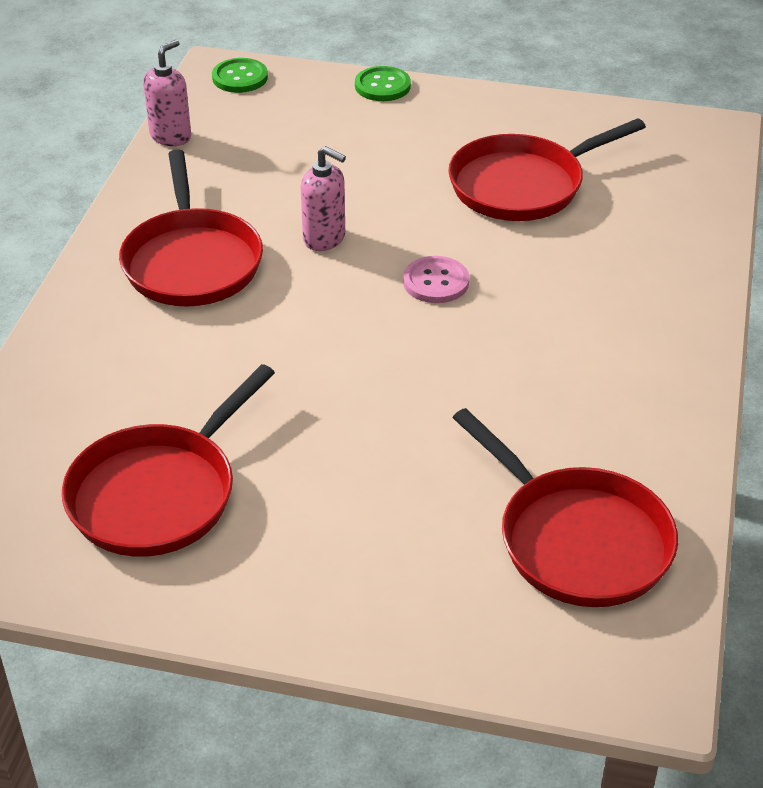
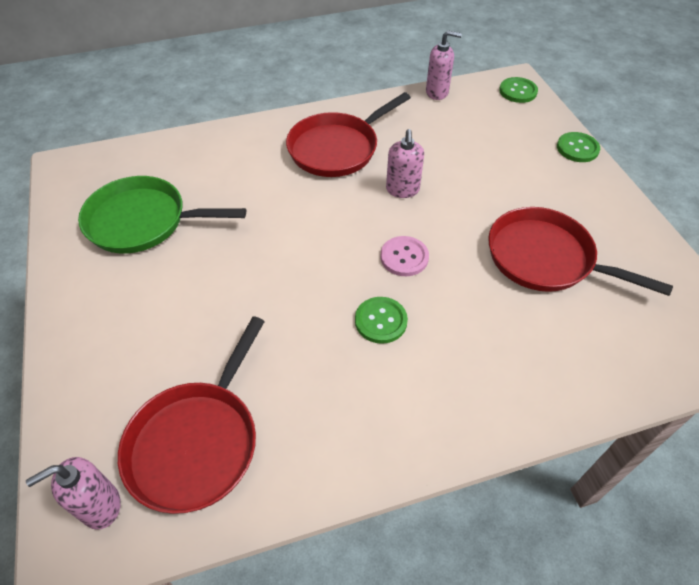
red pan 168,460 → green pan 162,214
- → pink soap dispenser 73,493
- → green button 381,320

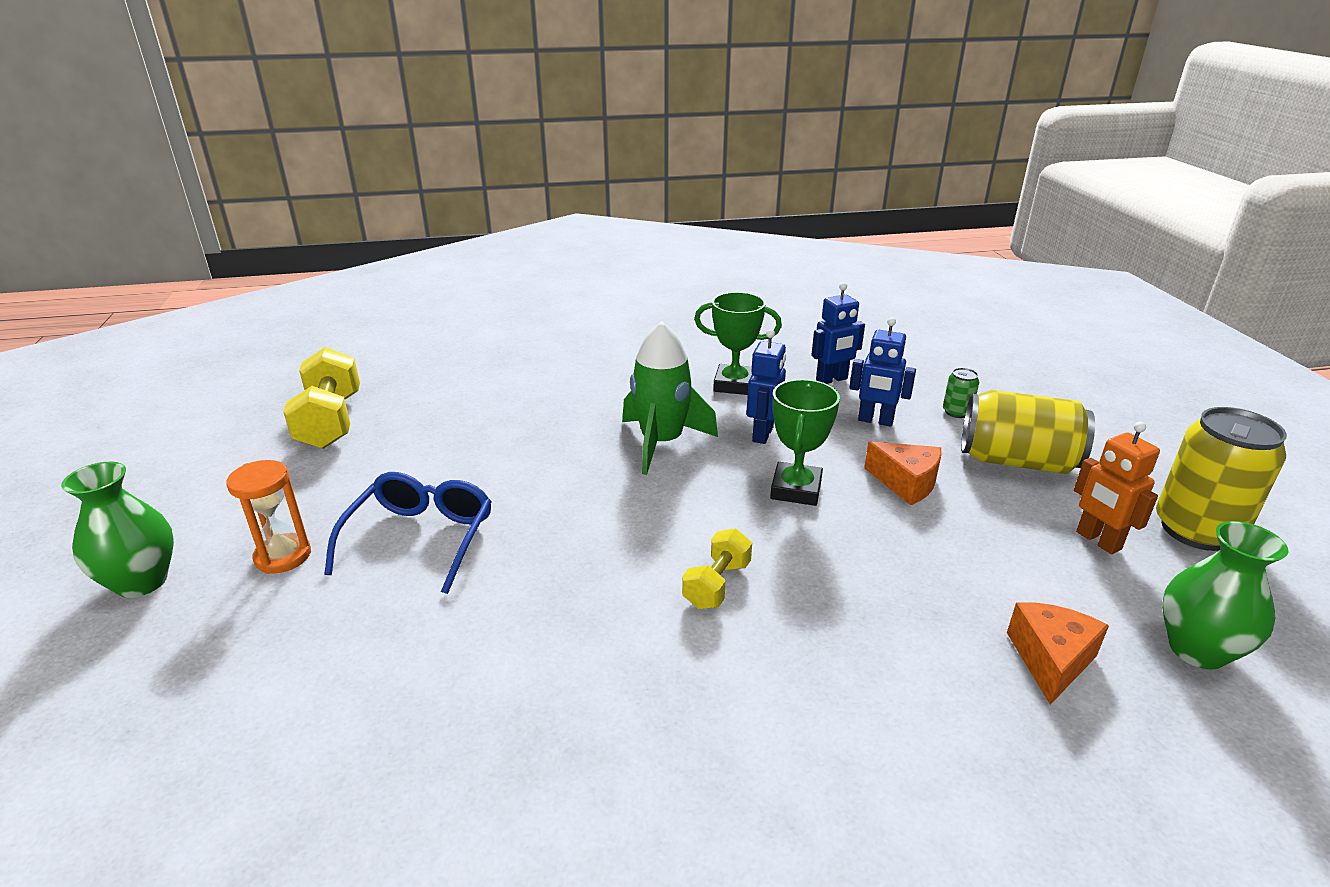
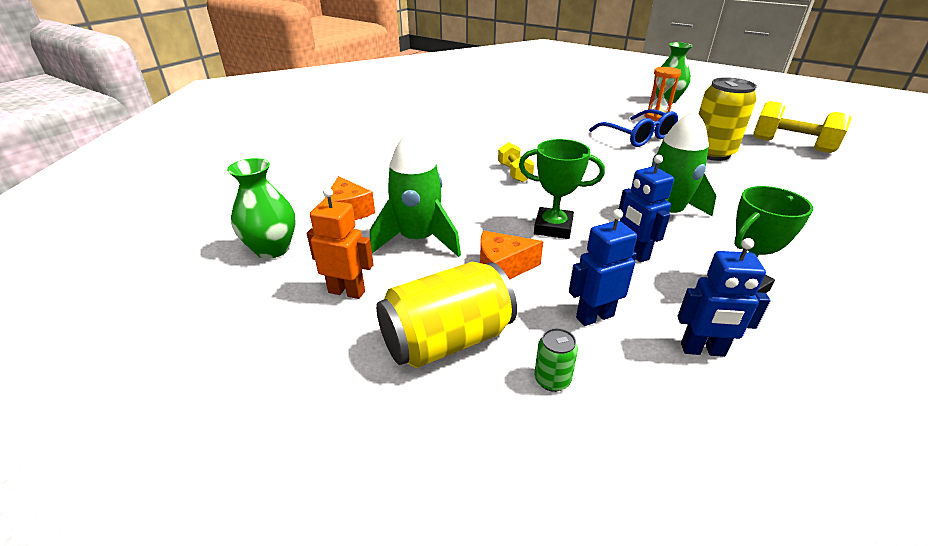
green trophy 805,442 → green trophy 562,189, 45 degrees counterclockwise
blue robot 838,333 → blue robot 724,297, 105 degrees counterclockwise
yellow can 1221,479 → yellow can 727,119, moved
- → green rocket 415,193

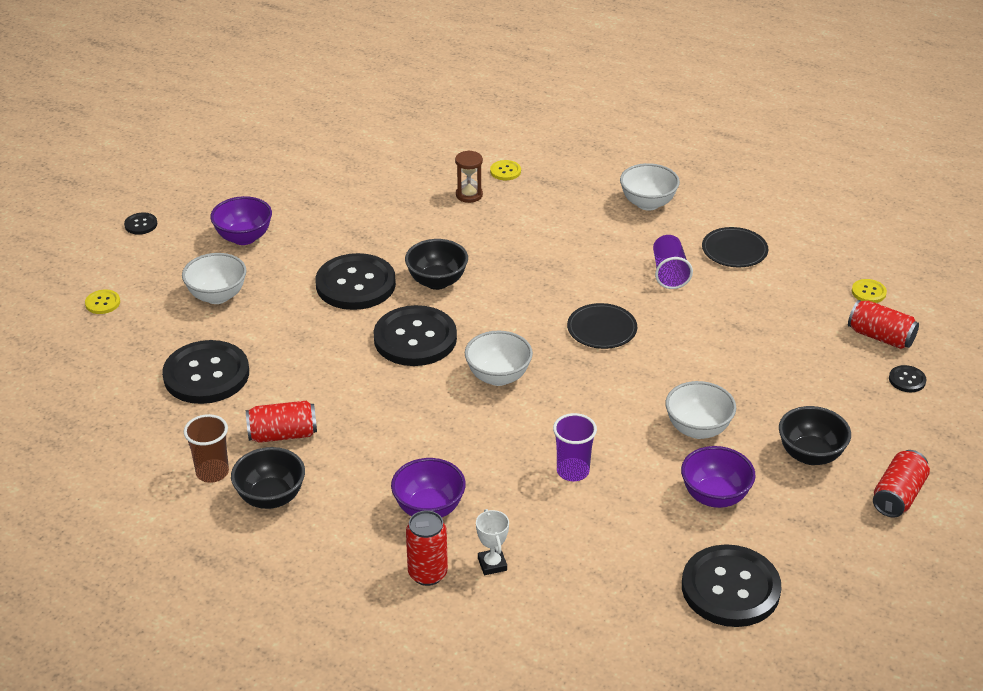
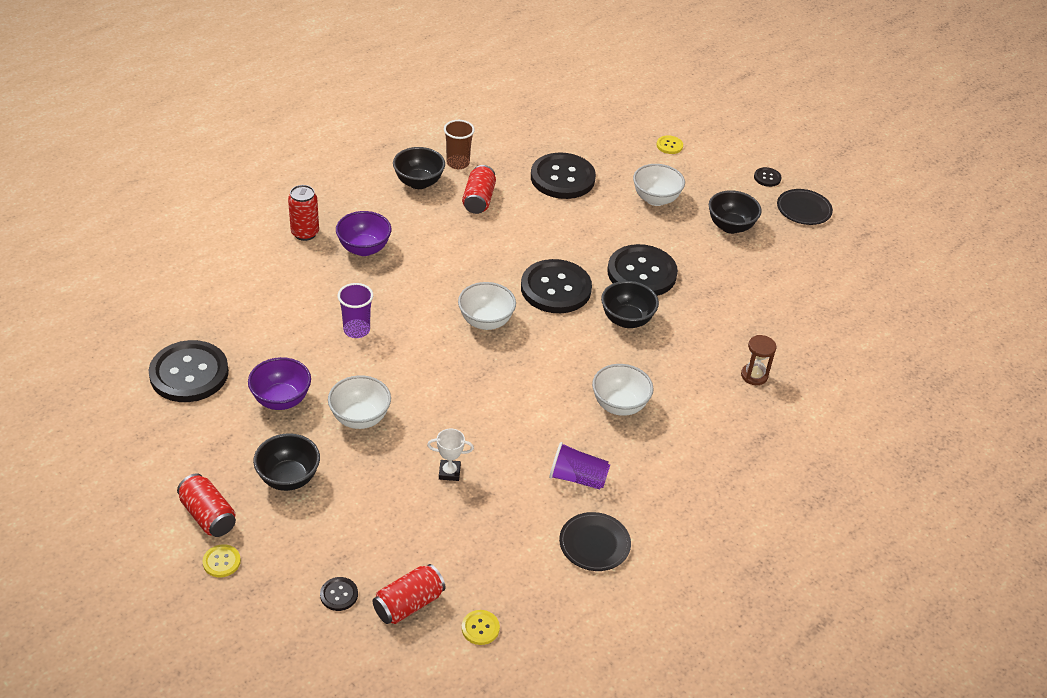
purple bowl 241,220 → black bowl 735,212
white trophy 492,542 → white trophy 450,454, moved
yellow button 505,170 → yellow button 222,560, moved
black plate 602,326 → black plate 805,207, moved
white bowl 650,187 → white bowl 623,390, moved

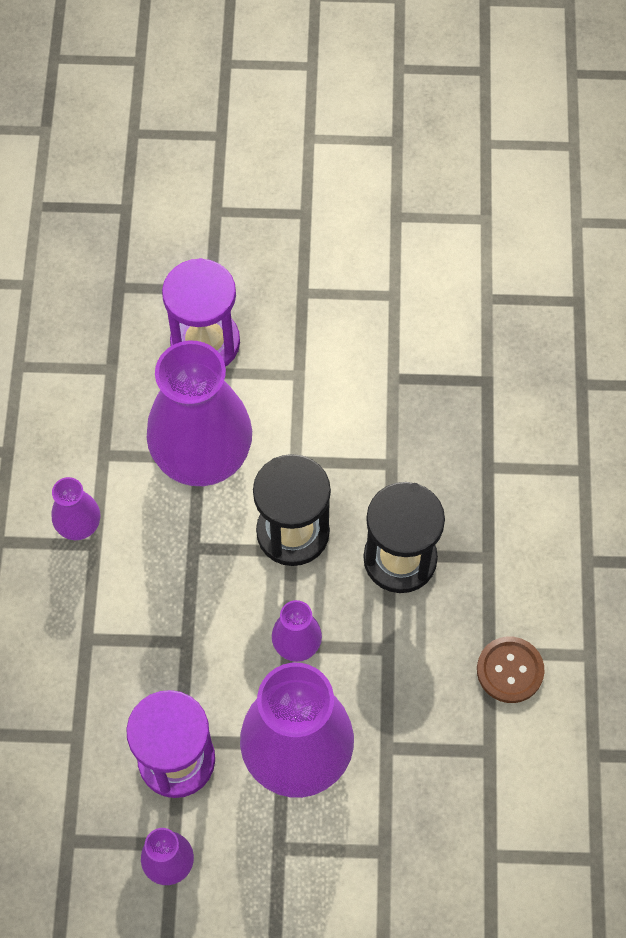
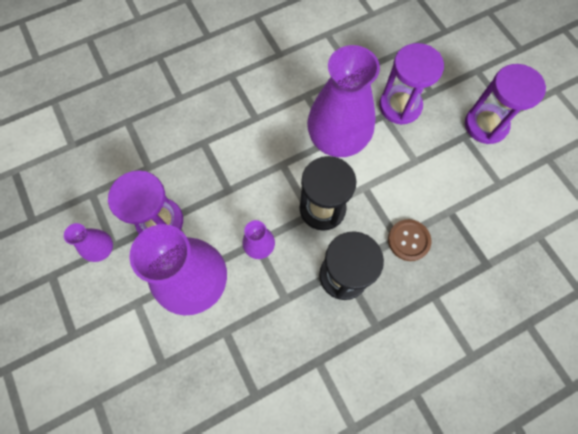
purple vase 75,508 → -
brown button 510,669 → brown button 410,240, moved
- → purple hourglass 505,104

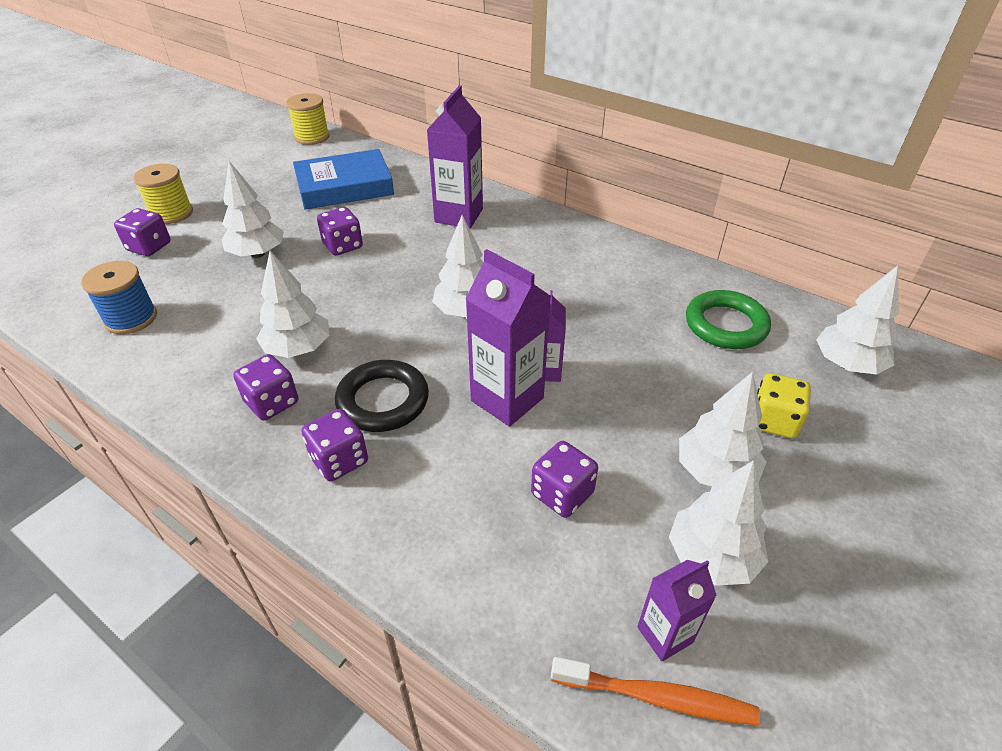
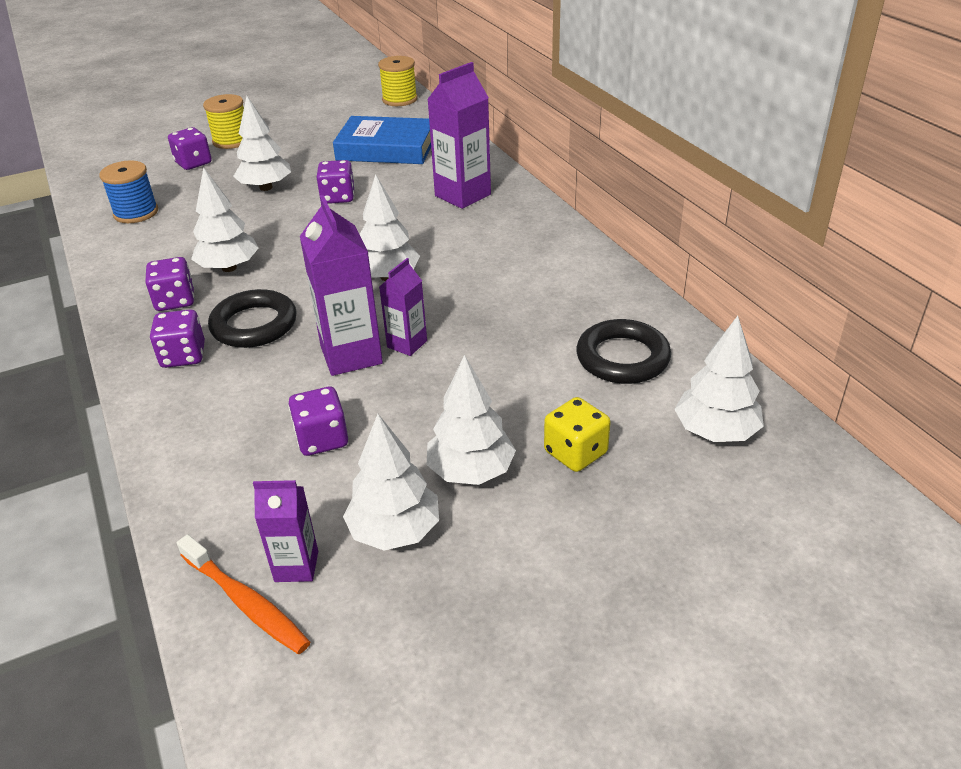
green ring 728,319 → black ring 623,351

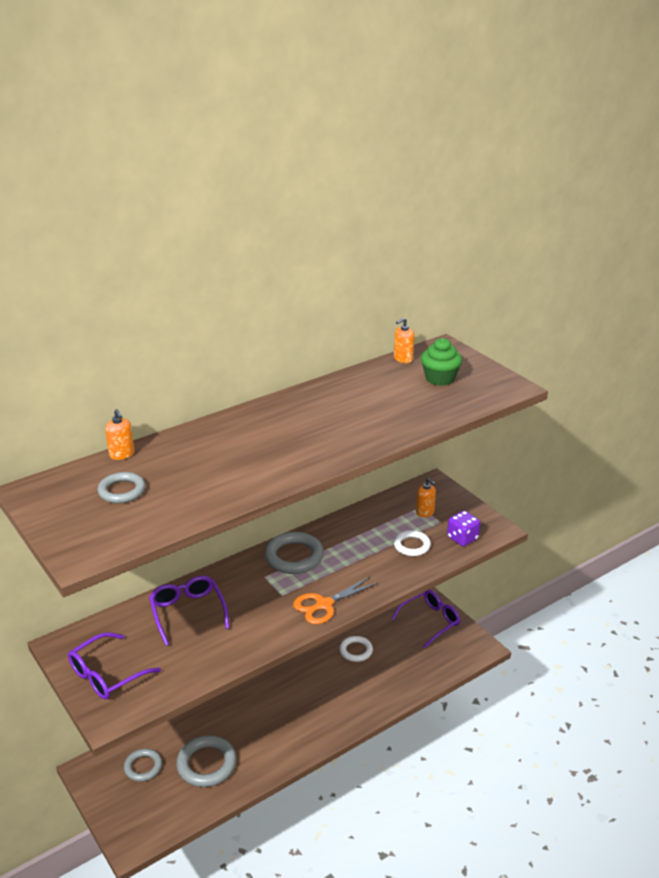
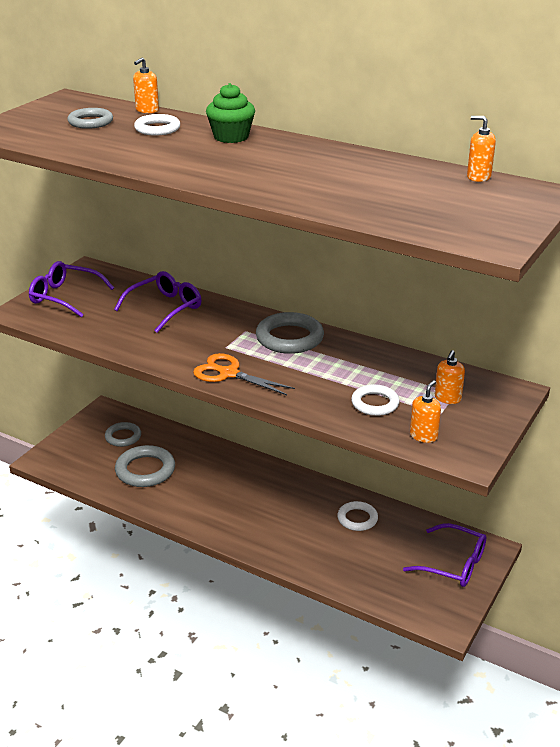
green cupcake 441,362 → green cupcake 230,113, moved
purple dice 463,528 → orange soap dispenser 425,411
- → white ring 157,125

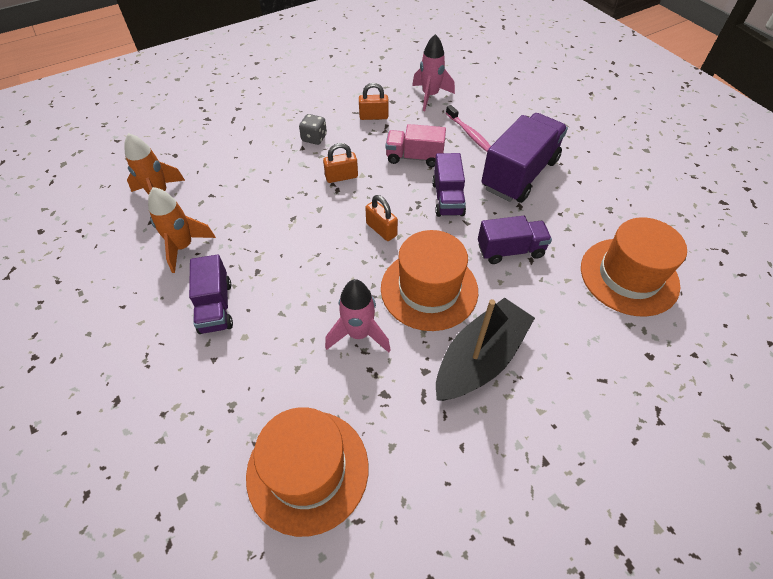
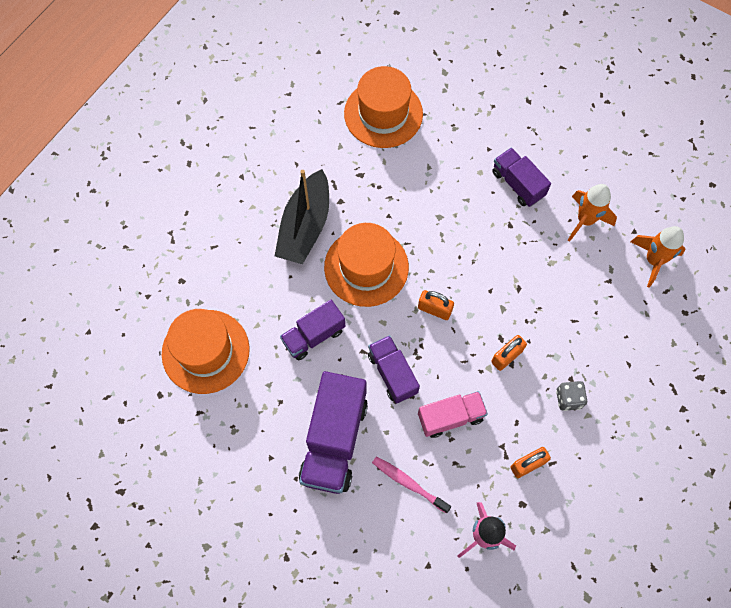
pink rocket 358,316 → -

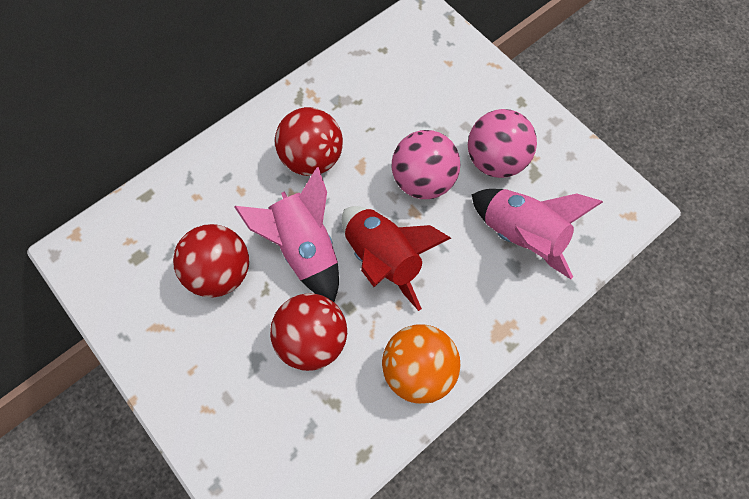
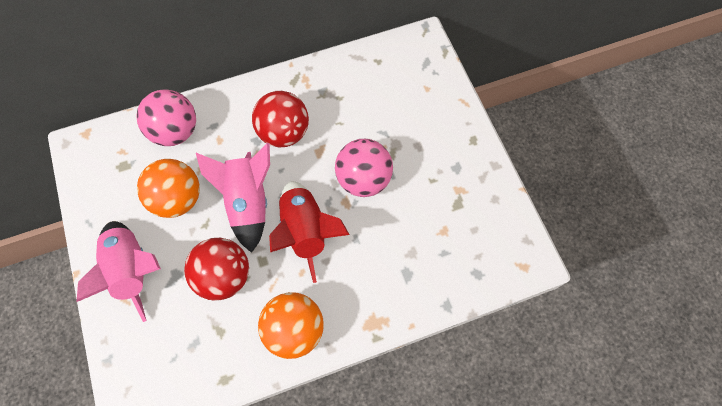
red ball 211,261 → orange ball 168,188
pink ball 502,143 → pink ball 166,117, moved
pink rocket 537,234 → pink rocket 119,271, moved

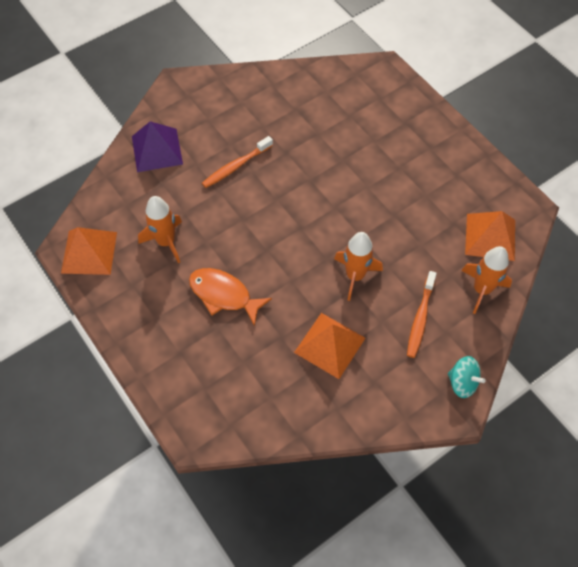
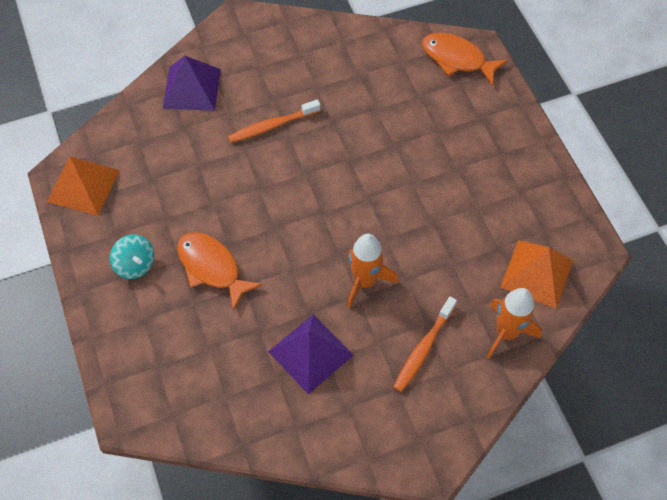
orange rocket 160,229 → -
orange pyramid 329,346 → purple pyramid 311,354
turquoise spinning top 466,377 → turquoise spinning top 132,256, moved
- → orange fish 465,59

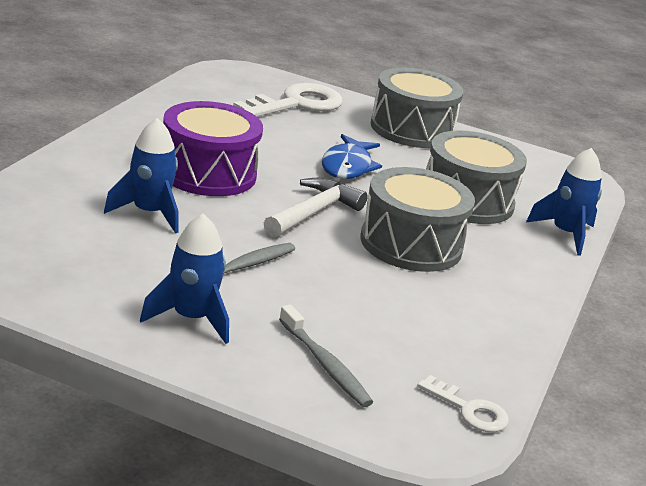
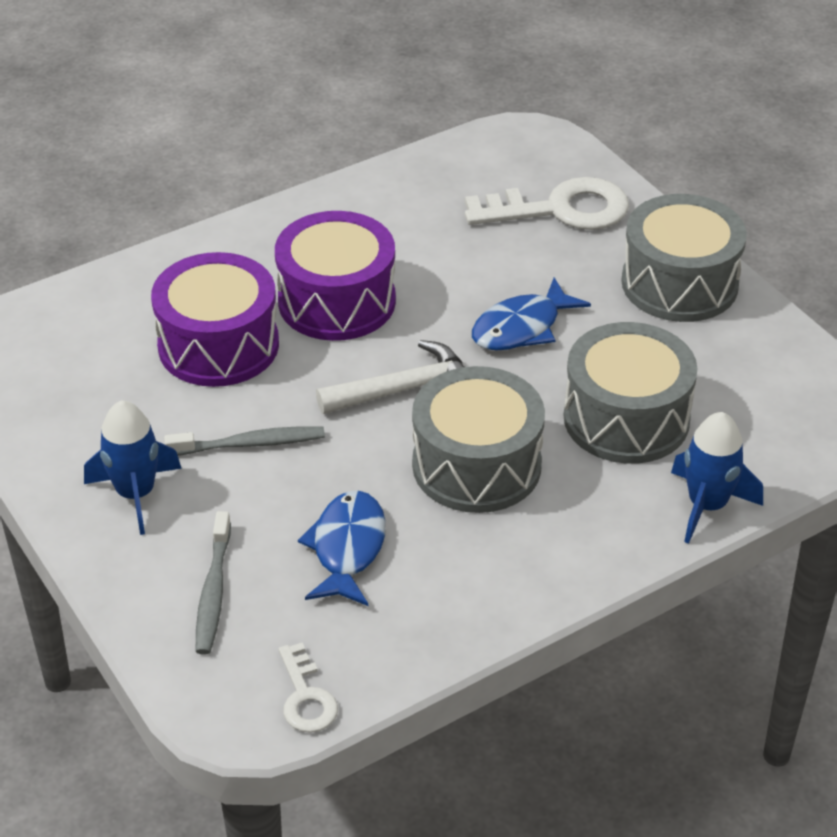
blue rocket 141,175 → purple drum 215,319
- → blue fish 342,548

